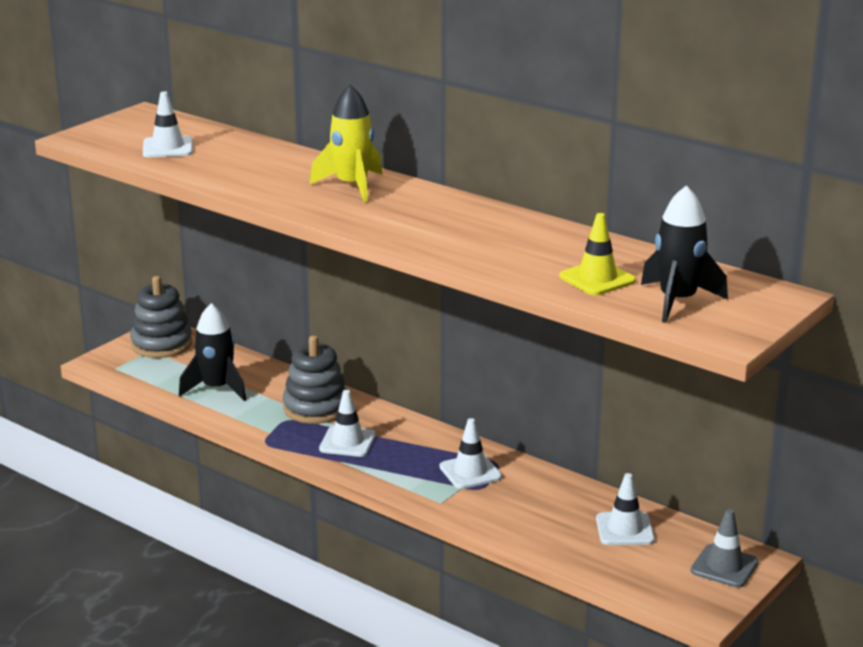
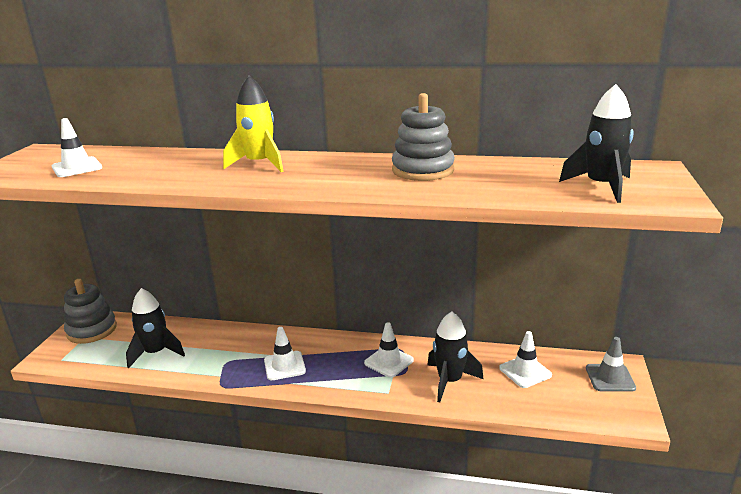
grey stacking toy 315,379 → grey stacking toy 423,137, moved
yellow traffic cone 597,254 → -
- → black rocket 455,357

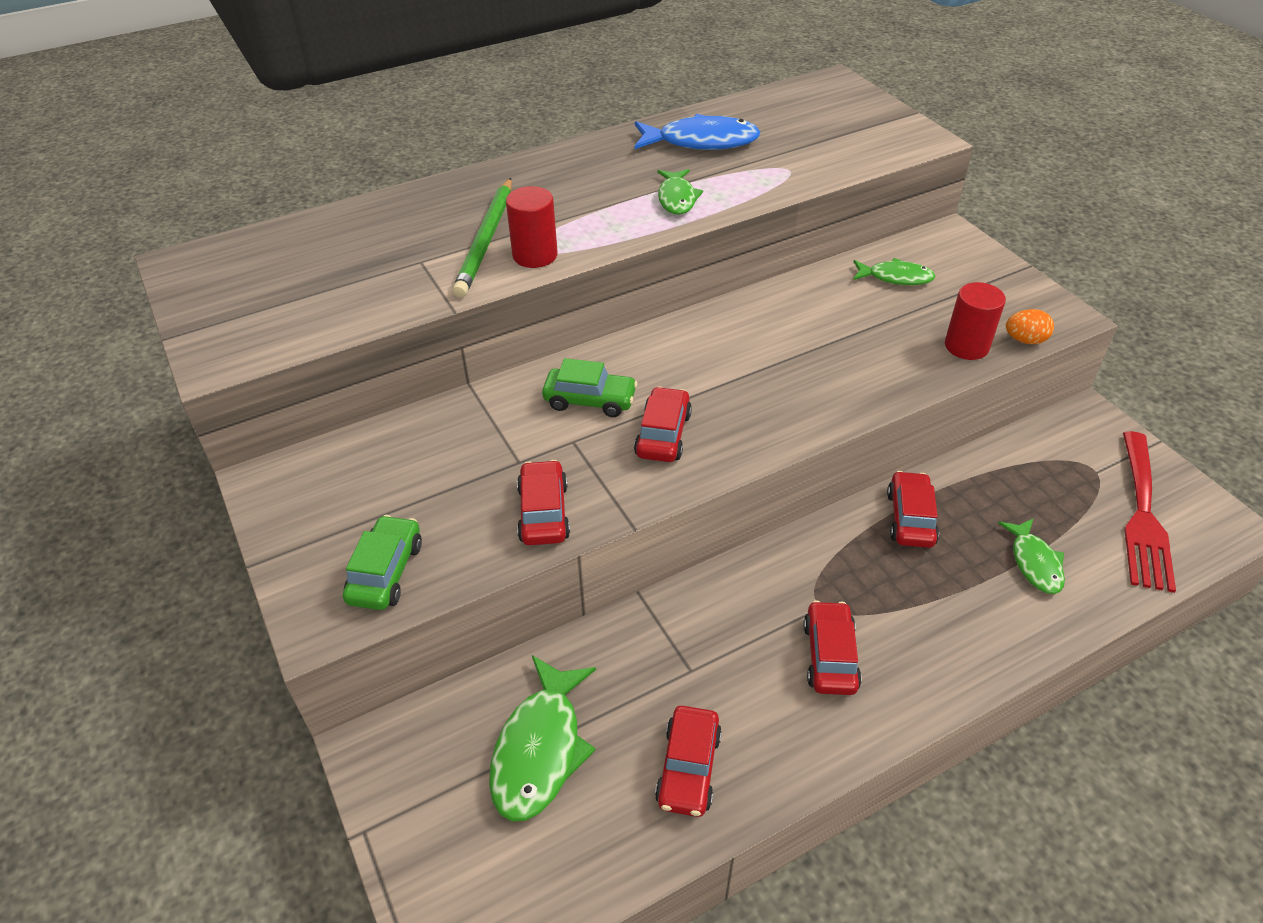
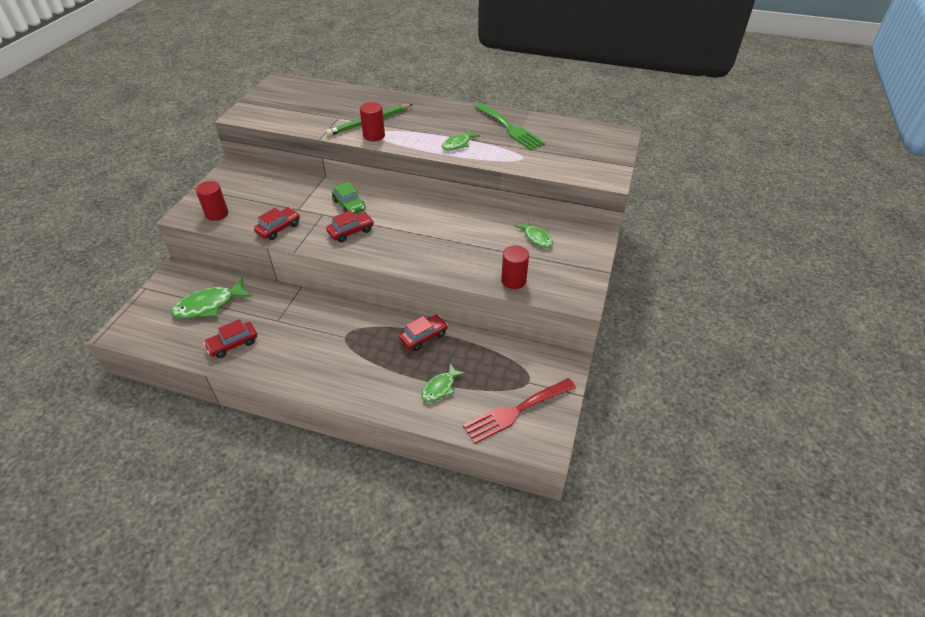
green car 382,562 → red cylinder 212,201
blue fish 697,132 → green fork 510,126
red car 832,647 → -
orange egg 1030,326 → -

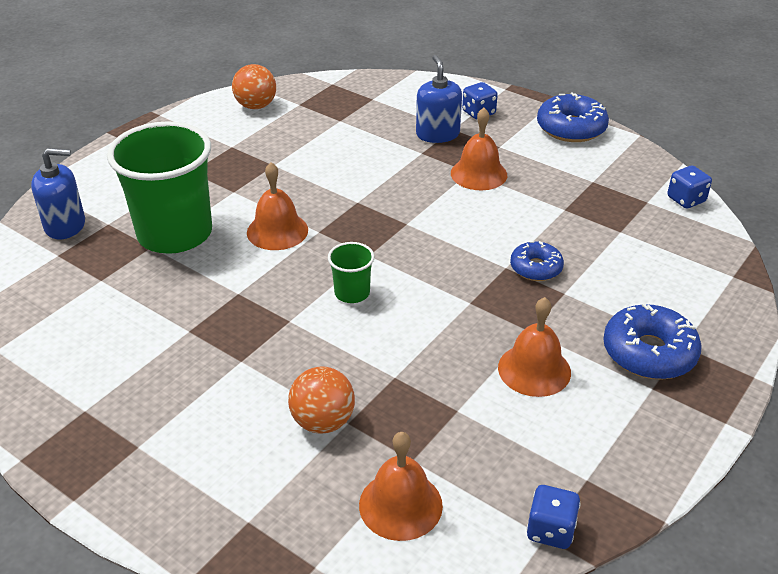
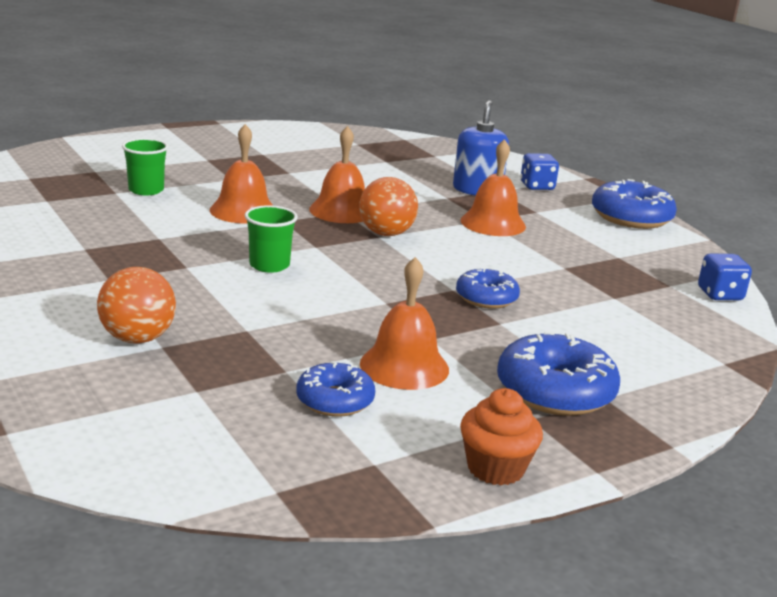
blue soap dispenser 58,193 → -
green cup 159,187 → green cup 145,167, x0.44
orange ball 254,86 → orange ball 388,206, moved
orange bell 401,486 → orange bell 337,174, moved
blue dice 553,517 → -
- → blue donut 335,389
- → orange cupcake 501,436

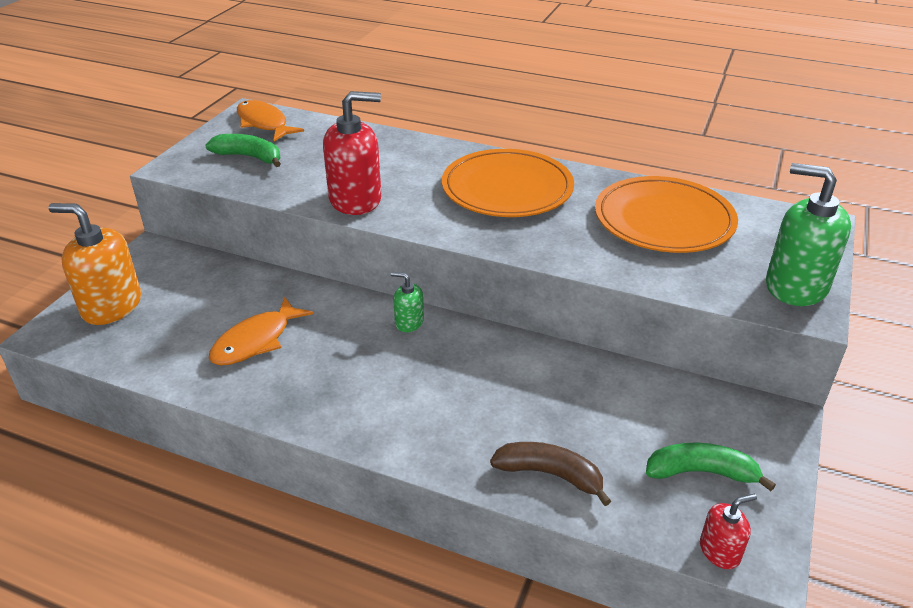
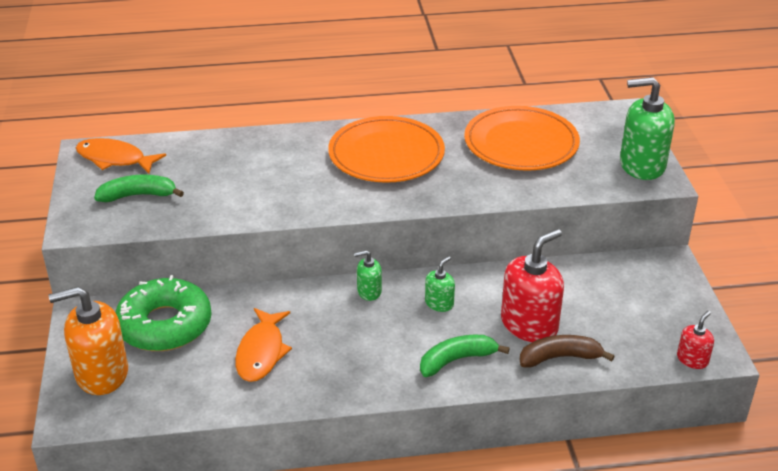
red soap dispenser 352,153 → red soap dispenser 532,285, moved
green banana 711,467 → green banana 465,356, moved
- → green donut 163,313
- → green soap dispenser 440,284

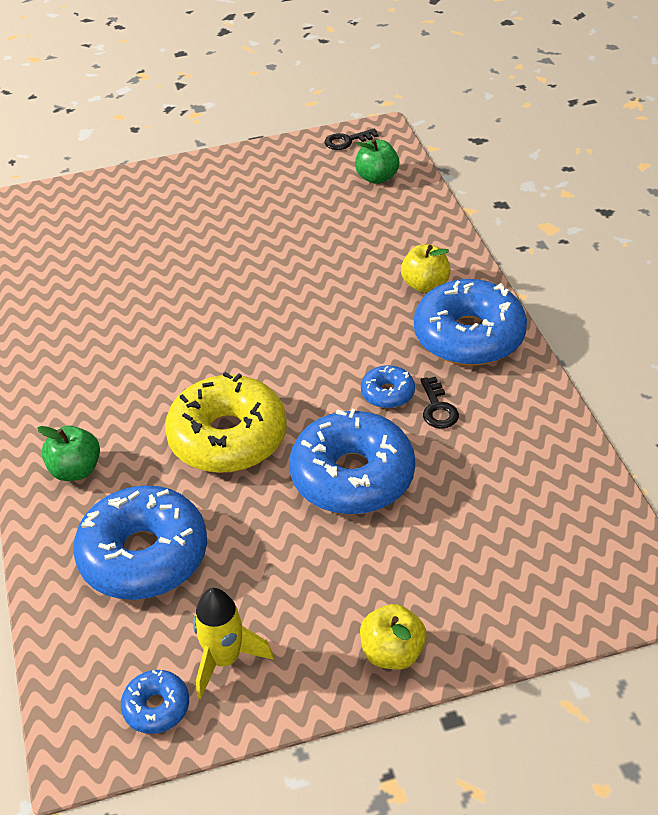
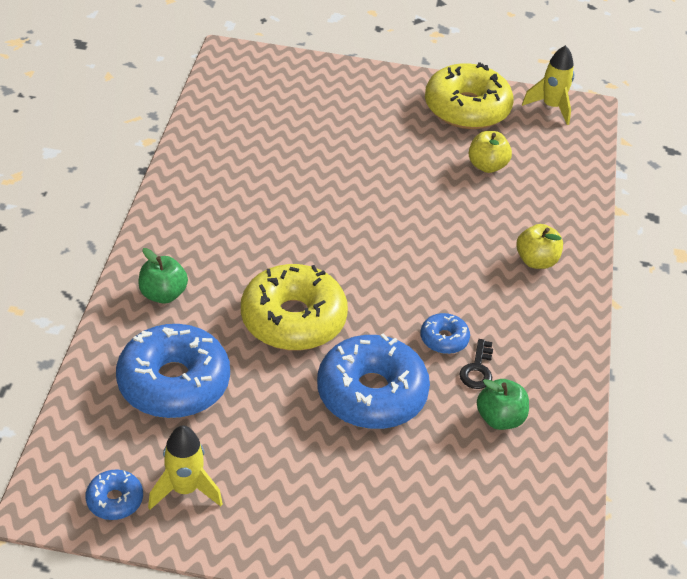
black key 351,139 → yellow rocket 548,85
green apple 377,161 → green apple 503,404, moved
yellow apple 393,637 → yellow apple 490,152, moved
blue donut 470,322 → -
- → yellow donut 469,95

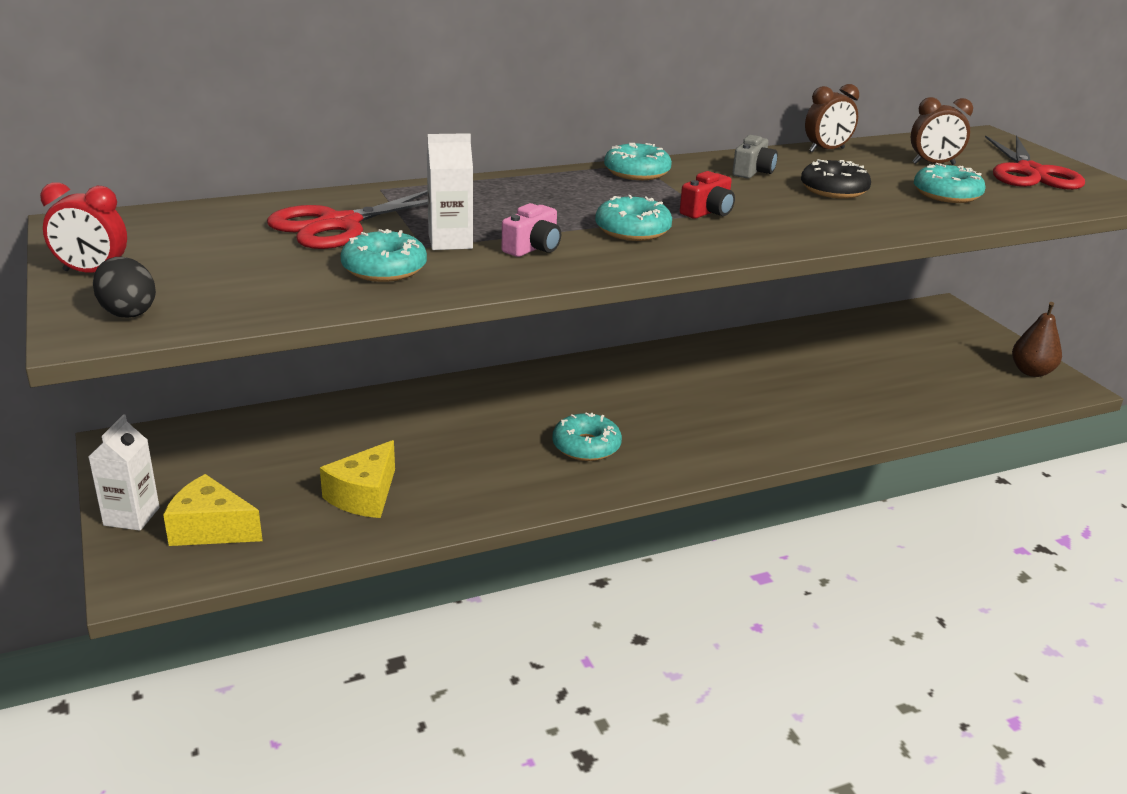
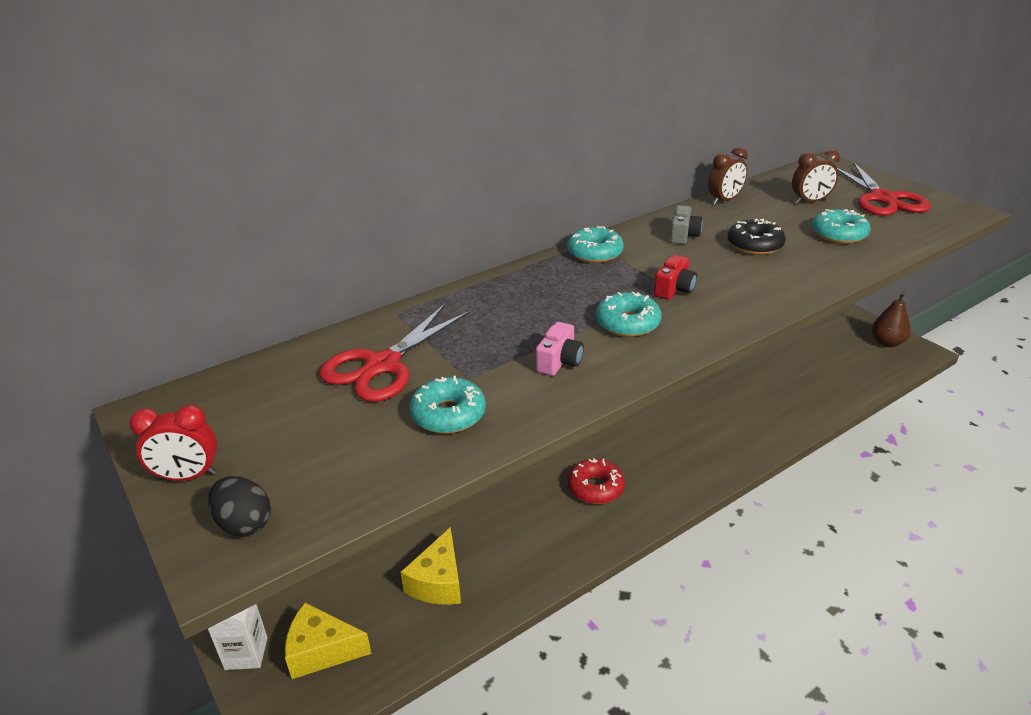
white carton 450,191 → -
turquoise donut 587,436 → red donut 596,481

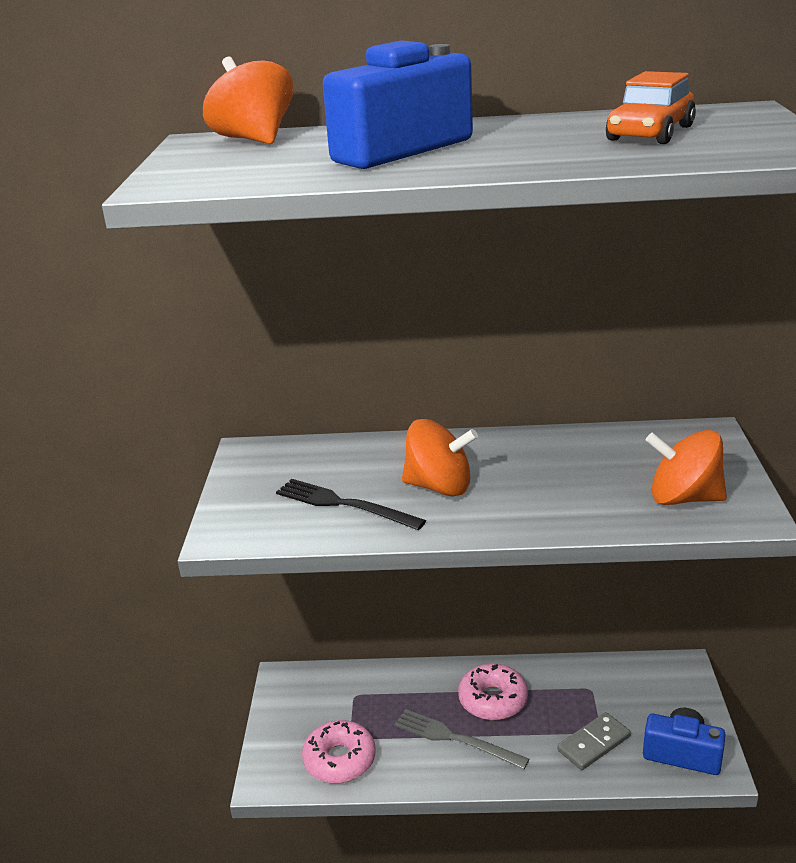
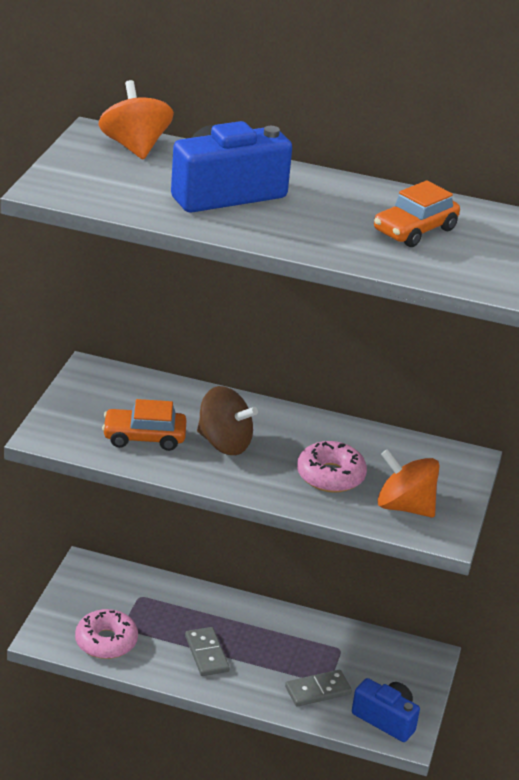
black fork 351,504 → orange car 144,425
grey fork 461,739 → grey domino 207,651
orange spinning top 440,458 → brown spinning top 227,420
pink donut 493,691 → pink donut 332,467, moved

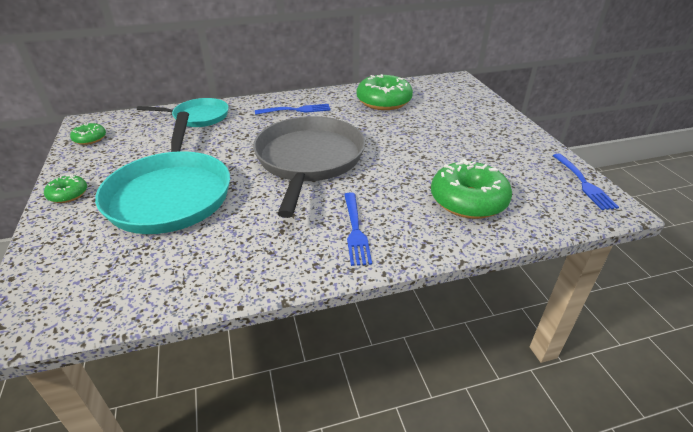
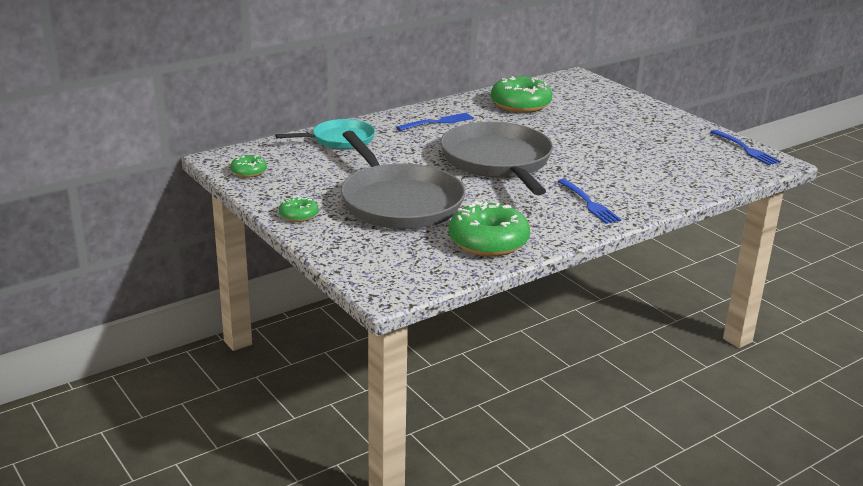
turquoise pan 162,173 → grey pan 403,180
green donut 471,189 → green donut 489,229, moved

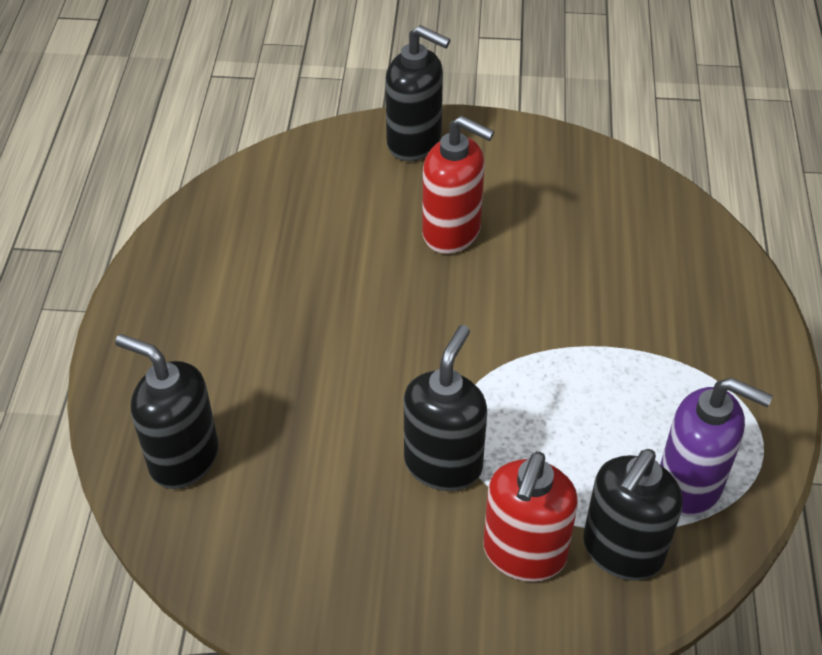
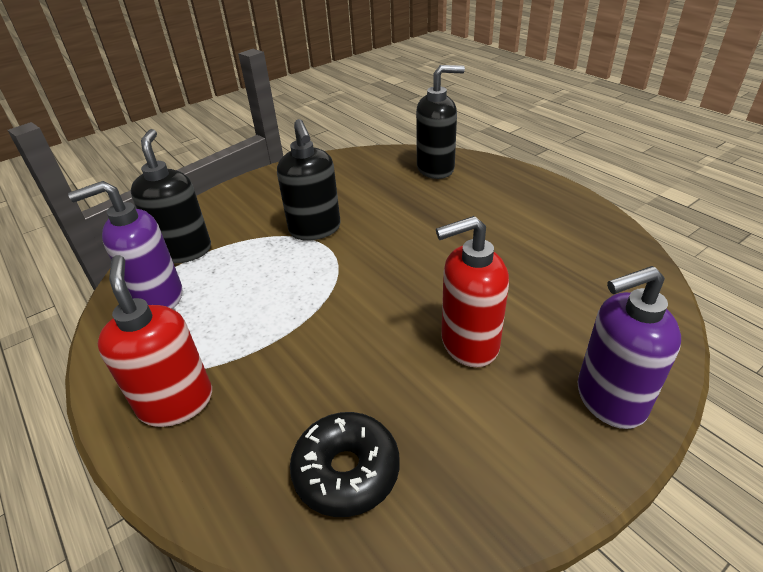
black soap dispenser 417,93 → purple soap dispenser 629,347
red soap dispenser 530,517 → red soap dispenser 154,341, moved
- → black donut 345,464

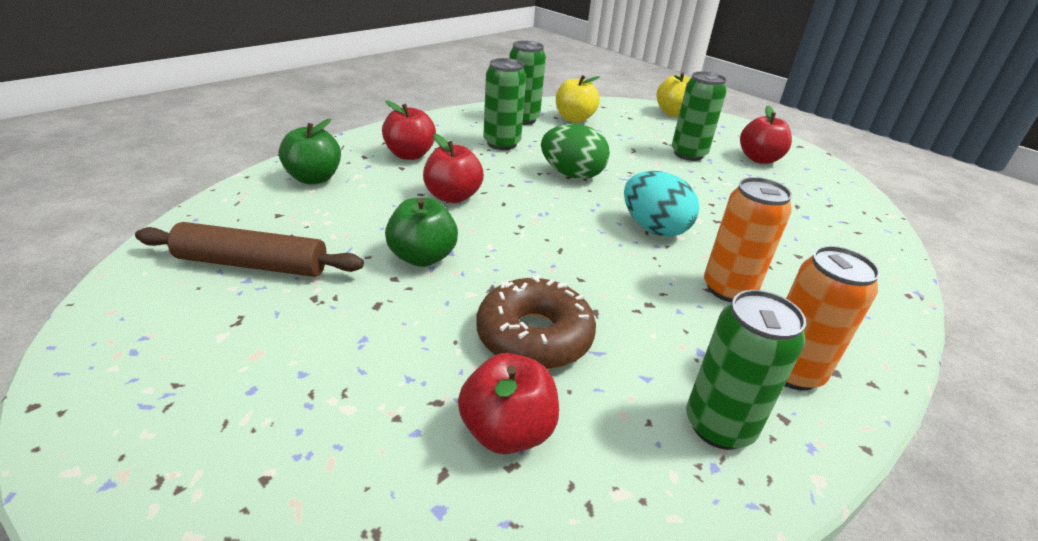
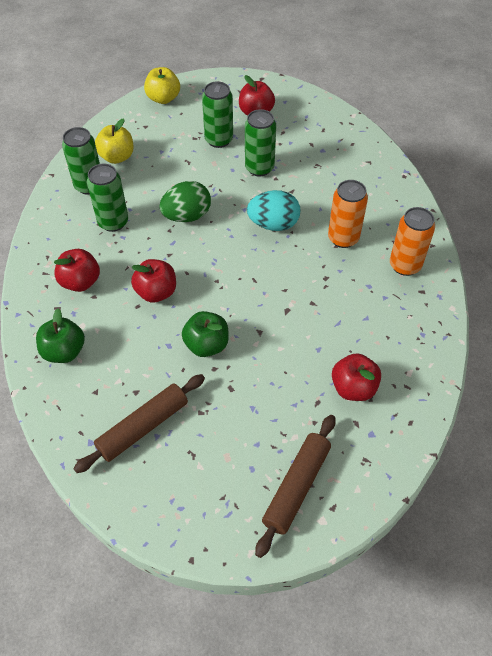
brown donut 536,322 → -
green can 746,370 → green can 260,143, moved
- → brown rolling pin 295,486

